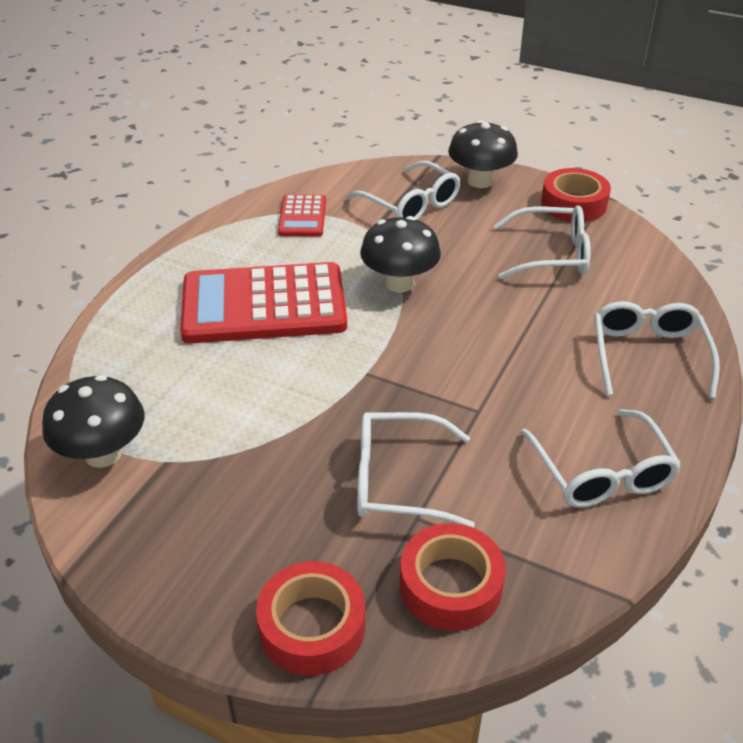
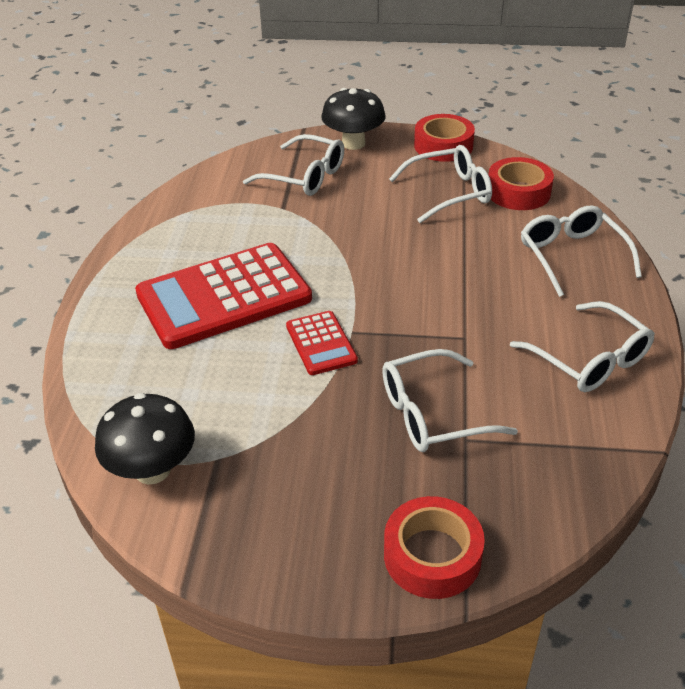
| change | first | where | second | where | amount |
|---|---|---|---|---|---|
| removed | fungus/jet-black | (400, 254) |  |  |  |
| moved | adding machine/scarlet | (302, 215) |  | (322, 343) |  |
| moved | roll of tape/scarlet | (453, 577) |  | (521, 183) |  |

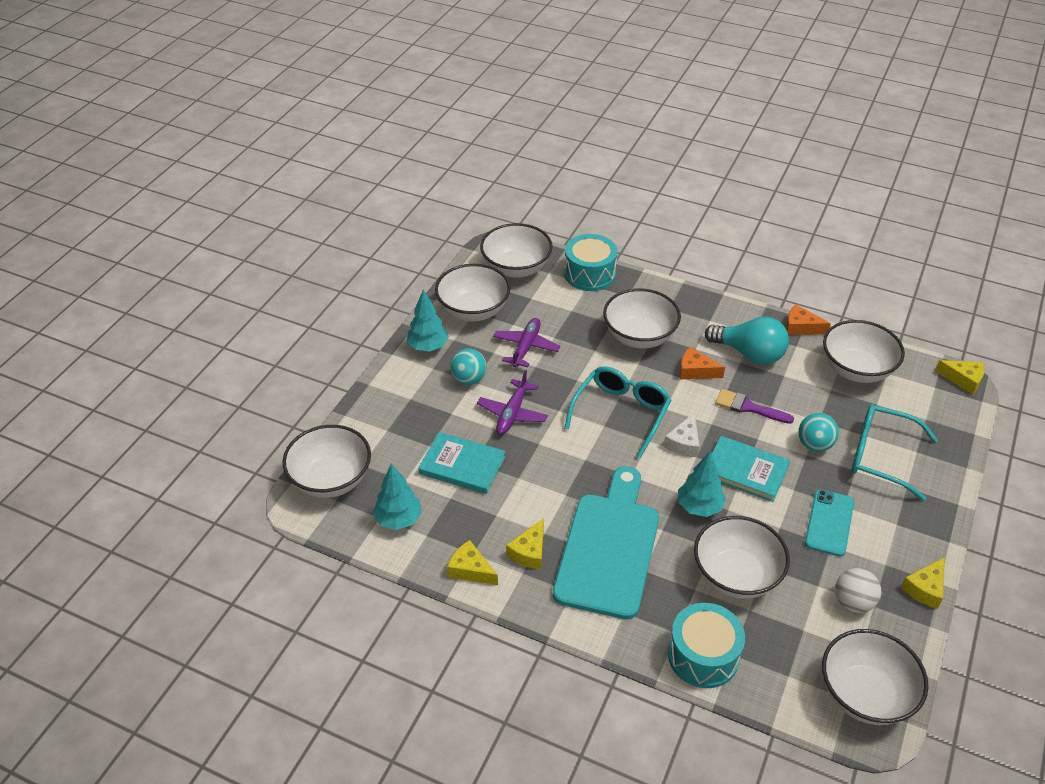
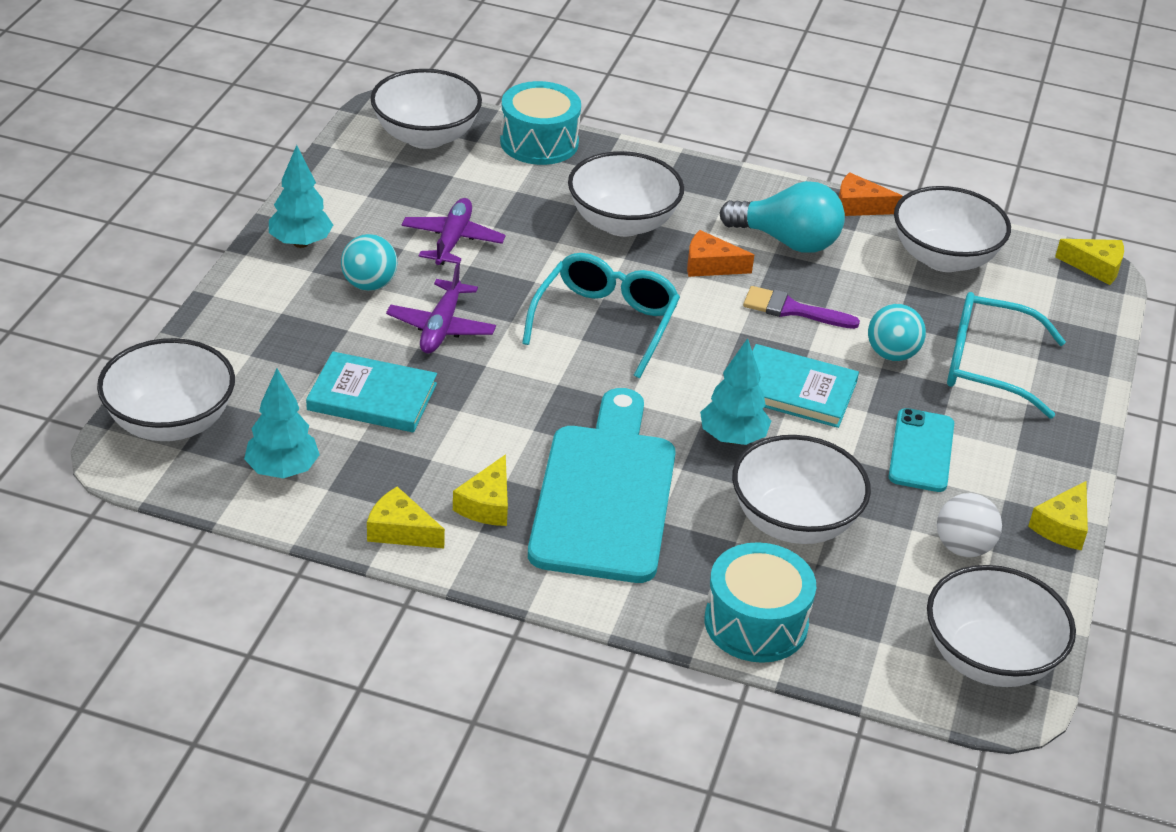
| change | first | where | second | where | amount |
|---|---|---|---|---|---|
| removed | bowl/snow-white | (473, 293) |  |  |  |
| removed | cheese wedge/snow-white | (681, 434) |  |  |  |

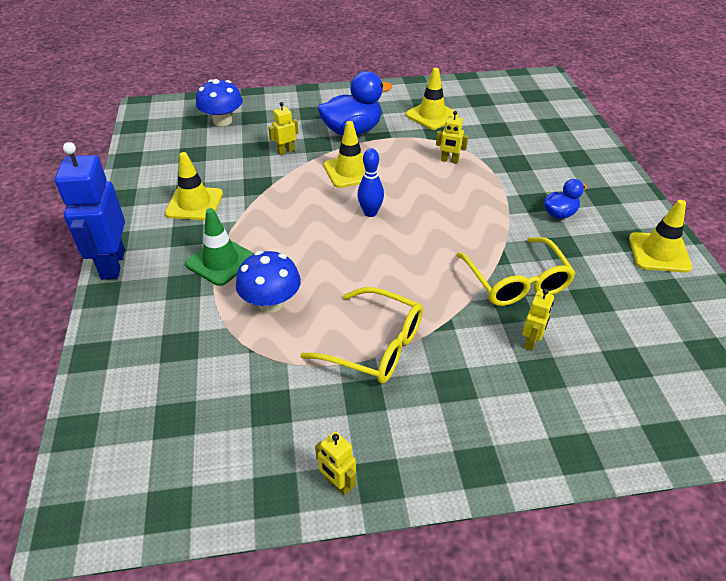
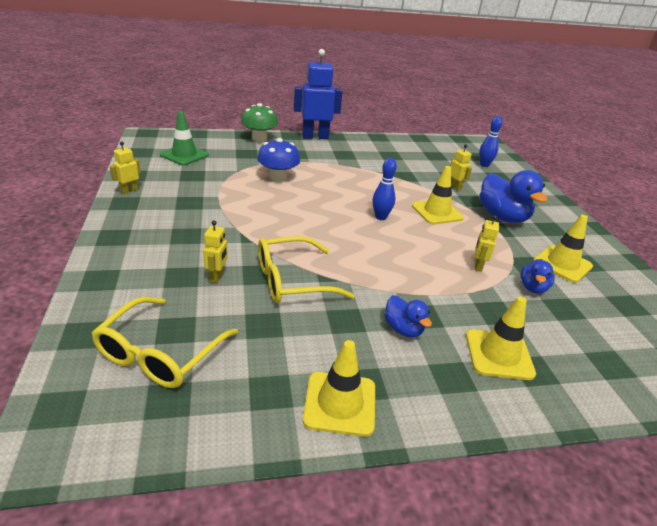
| change | first | where | second | where | amount |
|---|---|---|---|---|---|
| added |  |  | fungus/green | (259, 122) |  |
| added |  |  | toy duck/royal blue | (537, 276) |  |
| moved | traffic cone/bright yellow | (194, 186) |  | (501, 338) |  |
| moved | traffic cone/green | (219, 247) |  | (184, 138) |  |
| moved | glasses/bright yellow | (361, 335) |  | (165, 342) |  |
| replaced | fungus/royal blue | (219, 102) | bowling pin/royal blue | (491, 141) |  |
| turned | robot figure/bright yellow | (538, 320) |  | (215, 251) | 105 degrees counterclockwise |

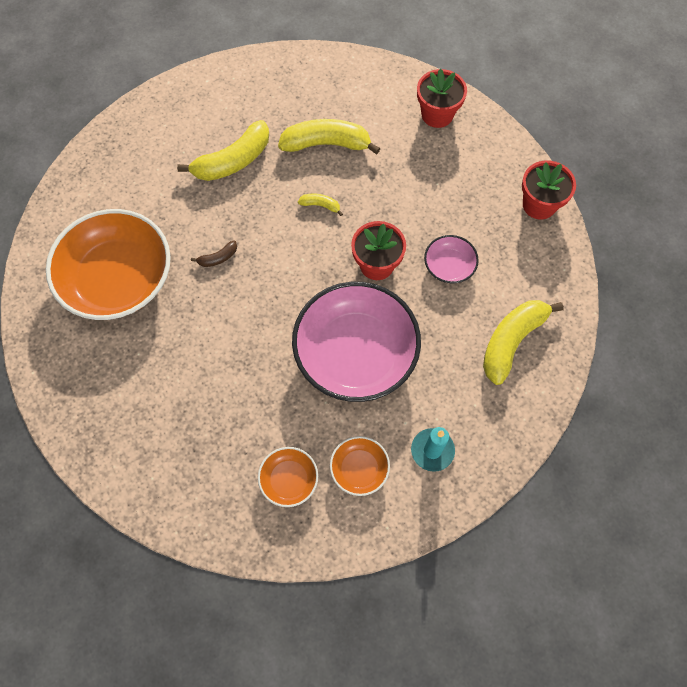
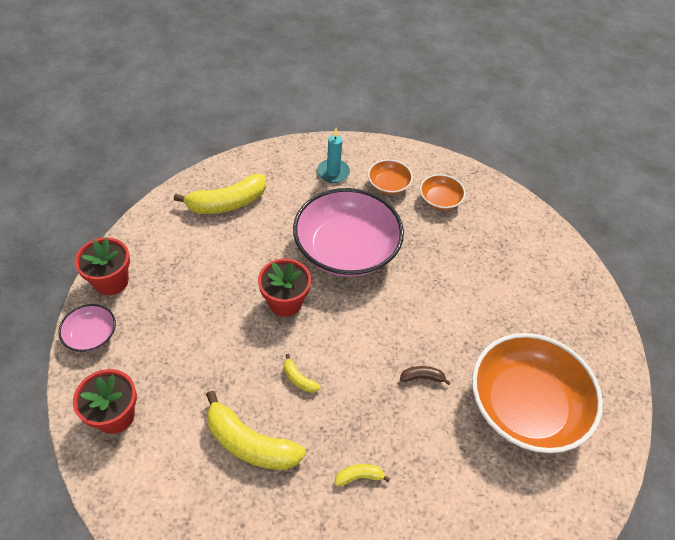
| change | first | where | second | where | amount |
|---|---|---|---|---|---|
| moved | bowl/rosy | (451, 259) |  | (87, 328) |  |
| resized | banana/bright yellow | (223, 150) |  | (362, 475) | x0.45 |

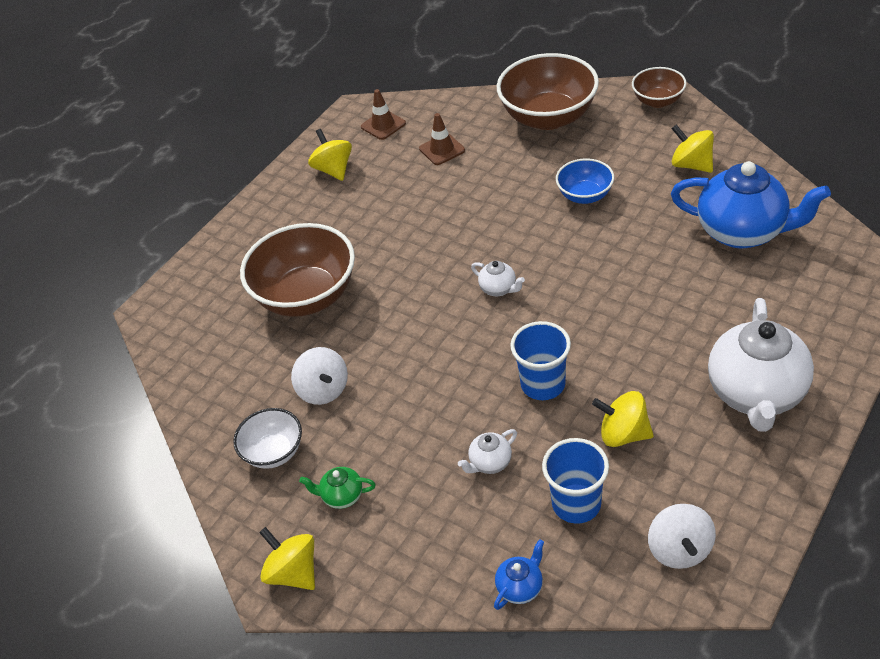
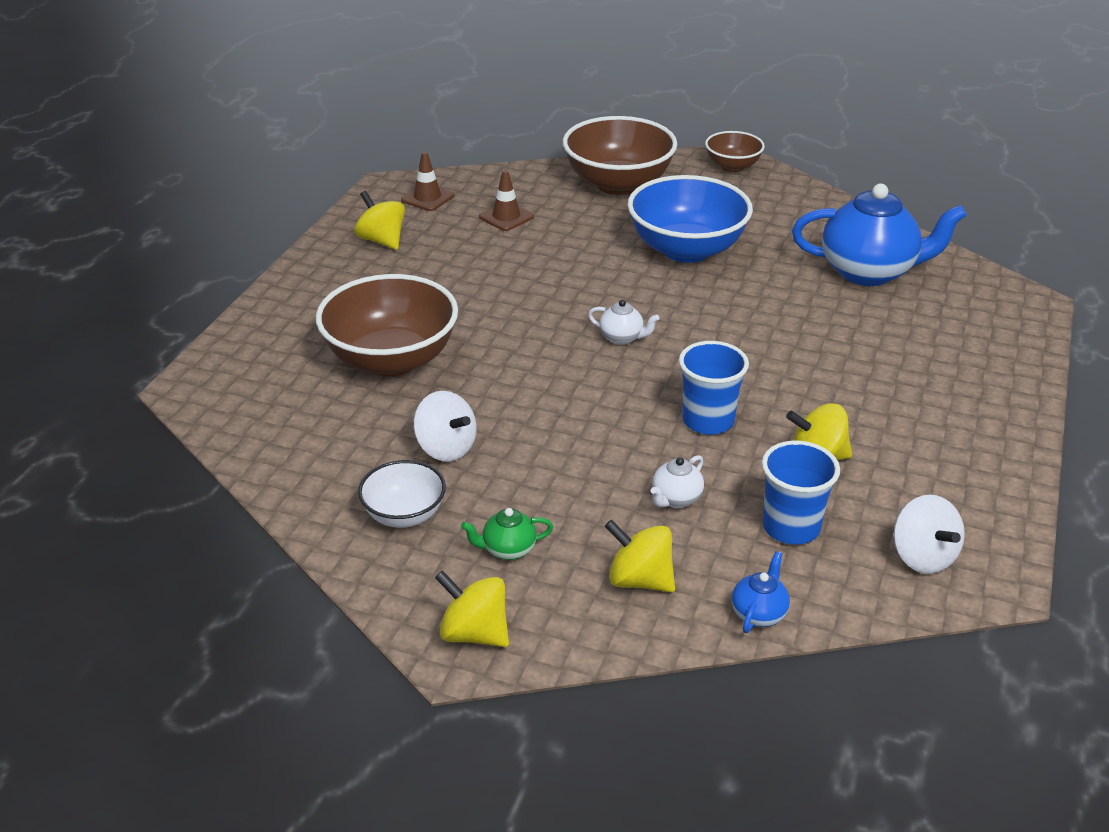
| change | first | where | second | where | amount |
|---|---|---|---|---|---|
| removed | tea pot/snow-white | (761, 365) |  |  |  |
| moved | toy top/bright yellow | (693, 149) |  | (640, 555) |  |
| resized | bowl/royal blue | (585, 181) |  | (690, 219) | x1.87 |

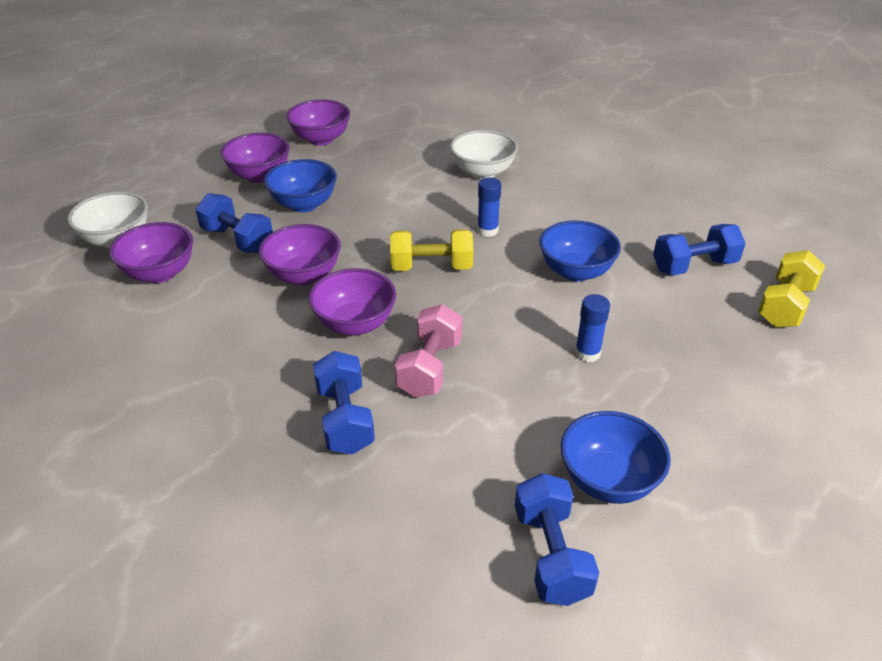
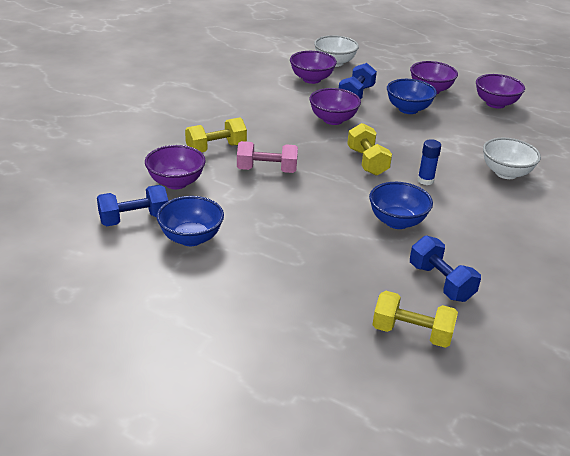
| change | first | where | second | where | amount |
|---|---|---|---|---|---|
| removed | glue/royal blue | (592, 328) |  |  |  |
| moved | bowl/violet | (352, 302) |  | (175, 167) |  |
| recoloured | hand weight/royal blue | (344, 403) | hand weight/bright yellow | (216, 134) |  |

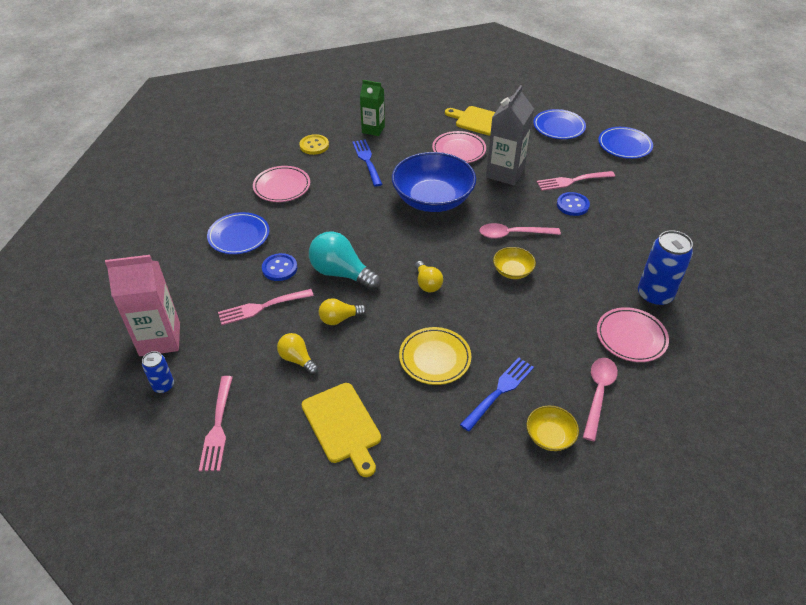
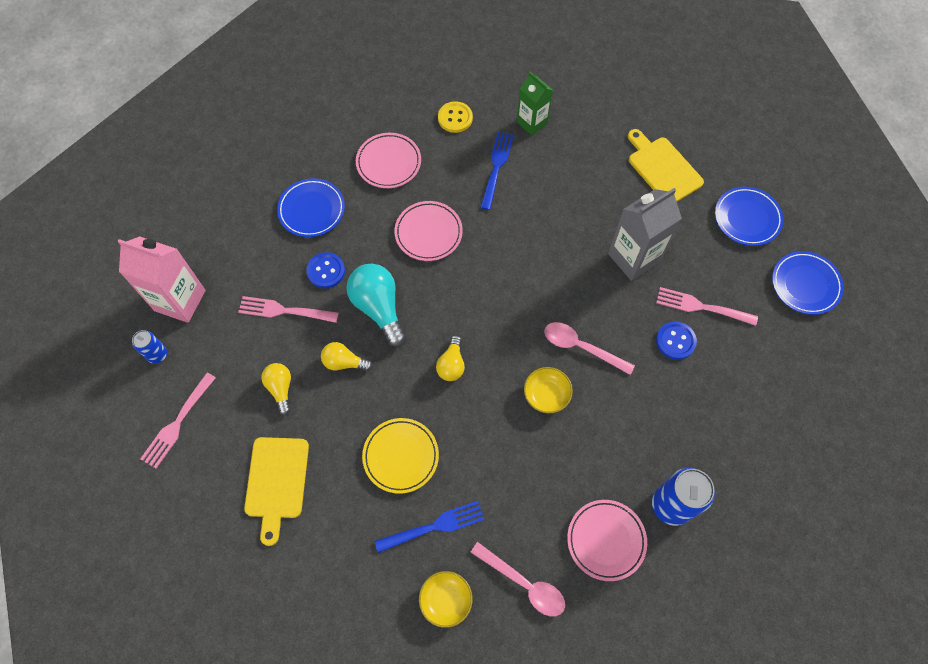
| change | first | where | second | where | amount |
|---|---|---|---|---|---|
| removed | bowl/royal blue | (434, 182) |  |  |  |
| moved | dinner plate/rosy | (459, 147) |  | (428, 231) |  |
| turned | teaspoon/rosy | (600, 399) |  | (517, 579) | 75 degrees clockwise |

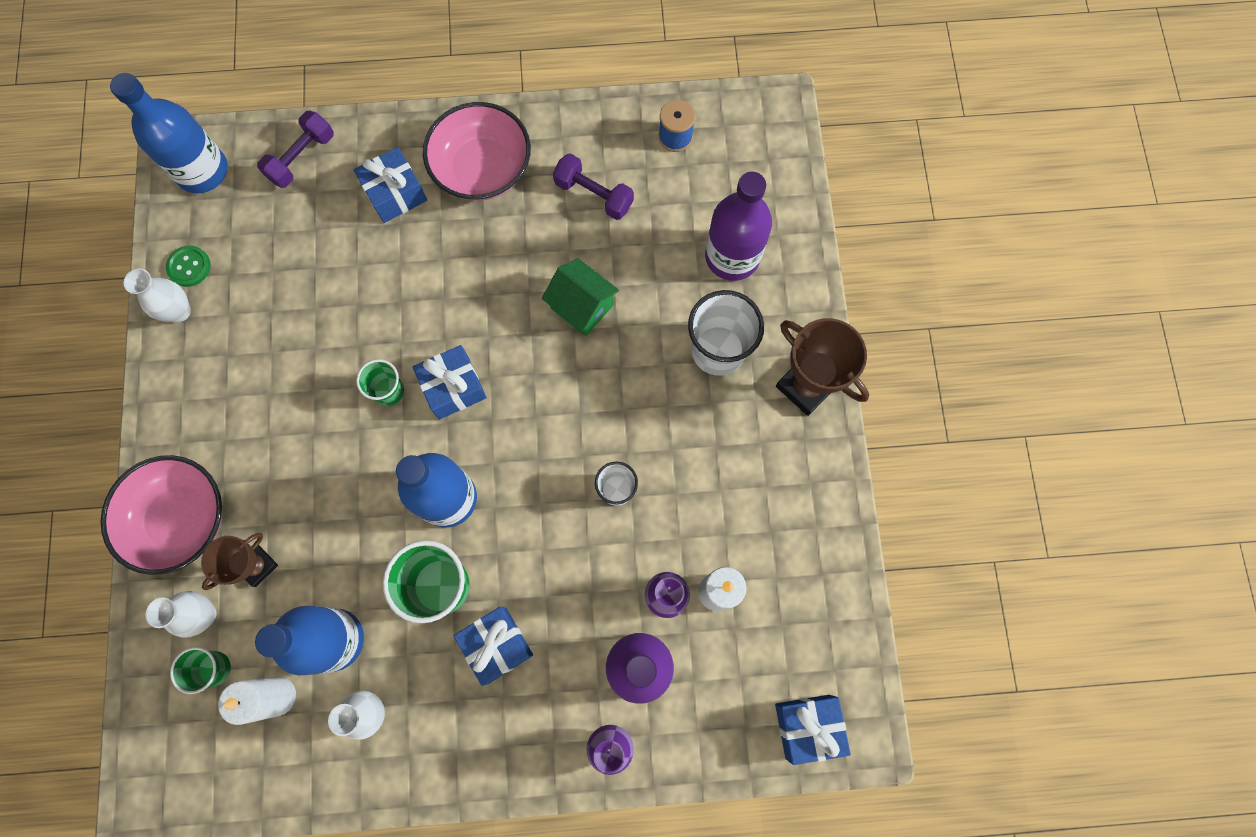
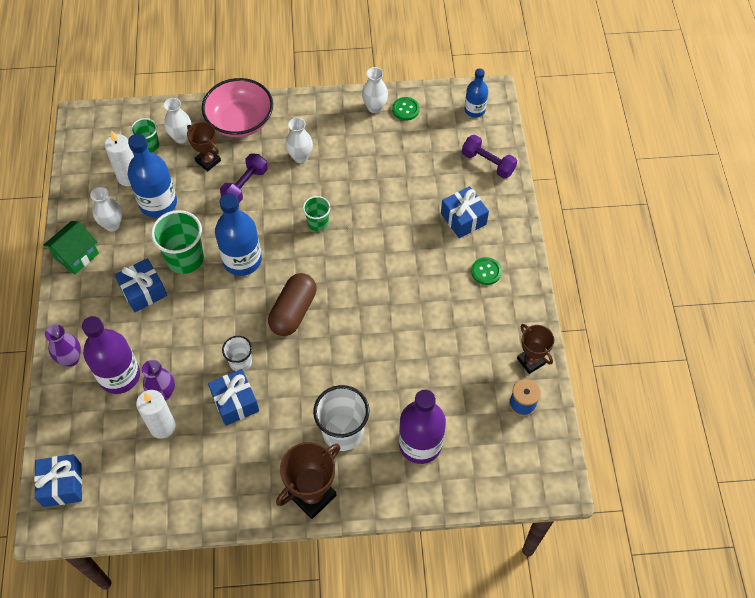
| change | first | where | second | where | amount |
|---|---|---|---|---|---|
| added |  |  | pill/russet | (292, 304) |  |
| added |  |  | flower vase/snow-white | (299, 140) |  |
| added |  |  | award cup/russet | (535, 349) |  |
| moved | wrapped gift/royal blue | (449, 382) |  | (233, 397) |  |
| moved | house/green | (580, 297) |  | (71, 248) |  |
| moved | hand weight/violet | (593, 186) |  | (244, 178) |  |
| replaced | bowl/rosy | (477, 151) | button/green | (486, 271) |  |
| resized | bottle/royal blue | (169, 133) |  | (476, 93) | x0.59 |

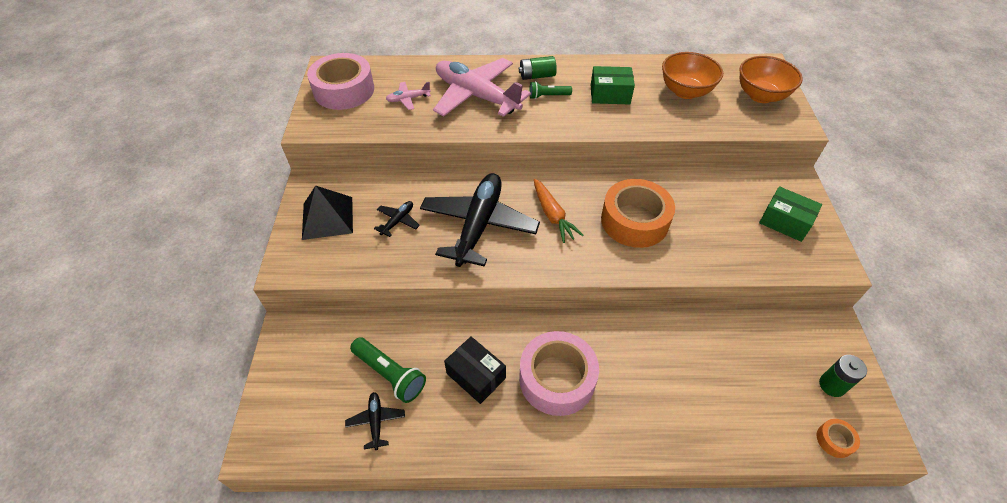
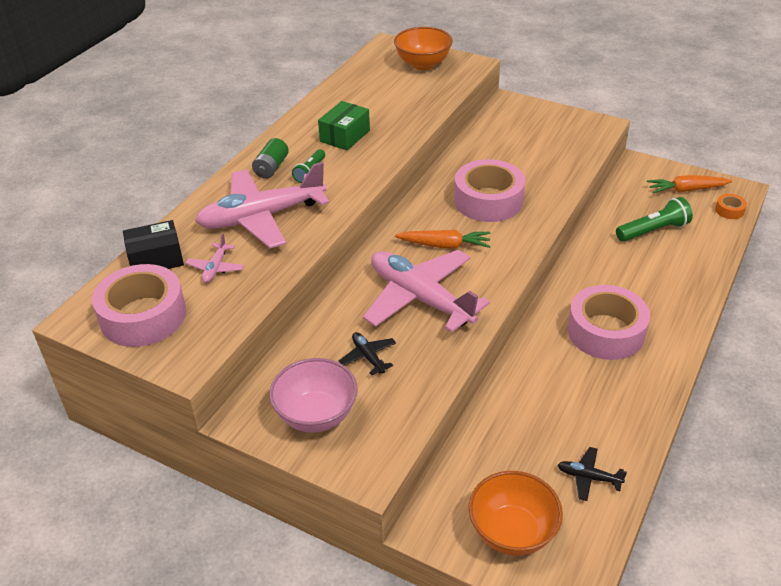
| change | first | where | second | where | amount |
|---|---|---|---|---|---|
| removed | box/green | (790, 214) |  |  |  |
| moved | flashlight/green | (388, 370) |  | (654, 219) |  |
| moved | box/jet-black | (475, 370) |  | (153, 244) |  |
| moved | bowl/bright orange | (692, 75) |  | (516, 513) |  |
| replaced | solid pyramid/jet-black | (327, 213) | bowl/rosy | (313, 395) |  |
| replaced | power cell/green | (843, 376) | carrot/bright orange | (689, 184) |  |
| recoloured | toy plane/jet-black | (480, 220) | toy plane/rosy | (426, 291) |  |
| recoloured | roll of tape/bright orange | (638, 213) | roll of tape/rosy | (489, 190) |  |

